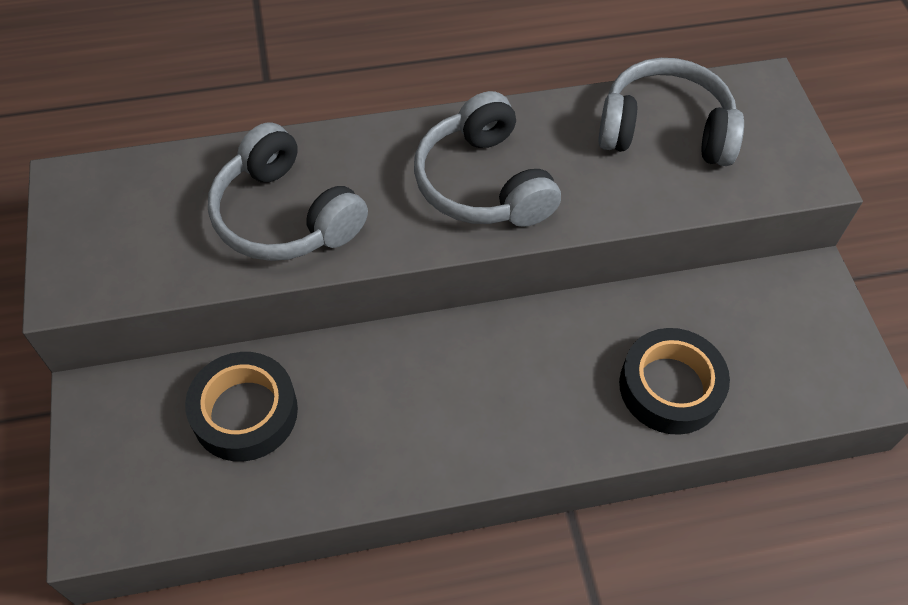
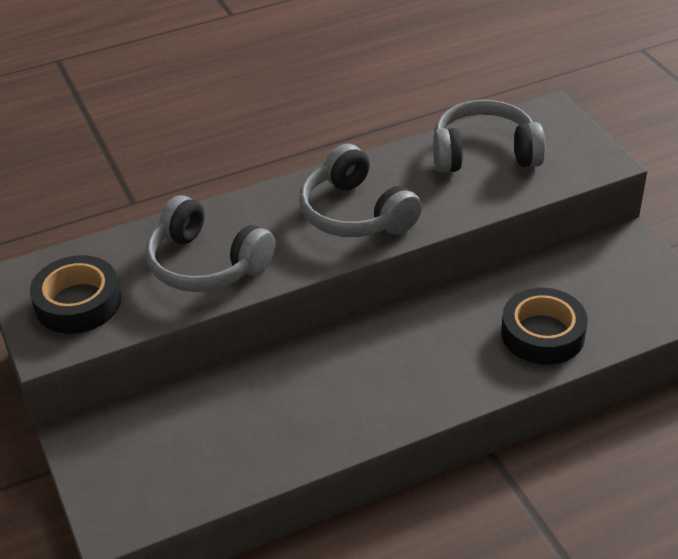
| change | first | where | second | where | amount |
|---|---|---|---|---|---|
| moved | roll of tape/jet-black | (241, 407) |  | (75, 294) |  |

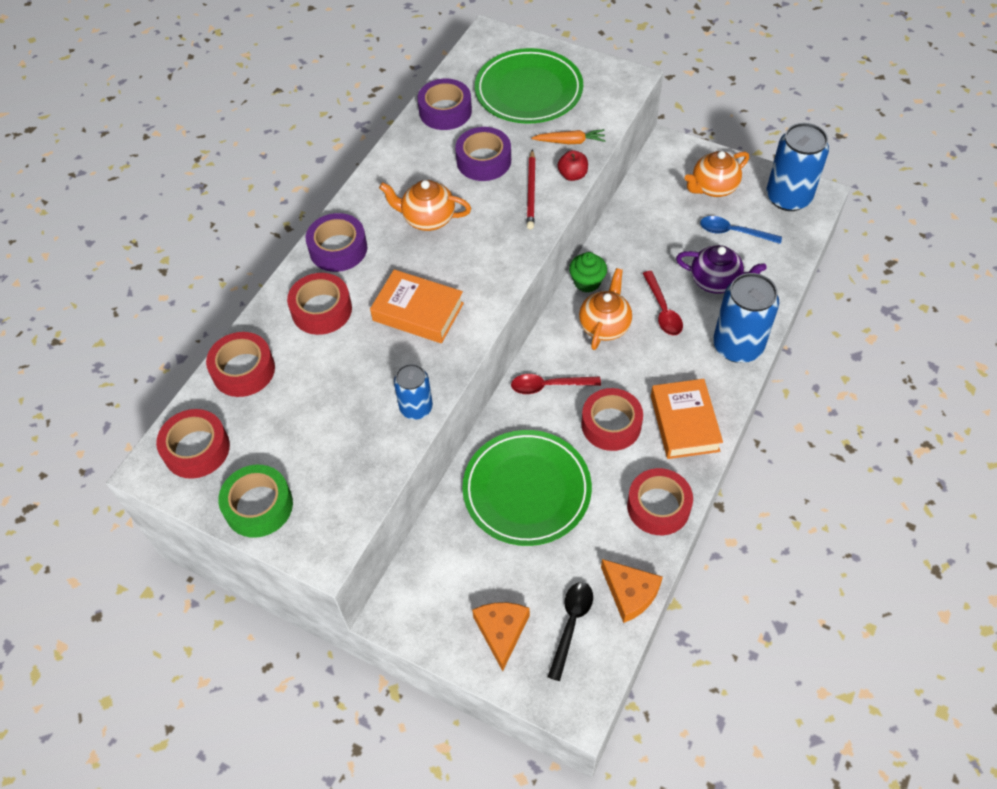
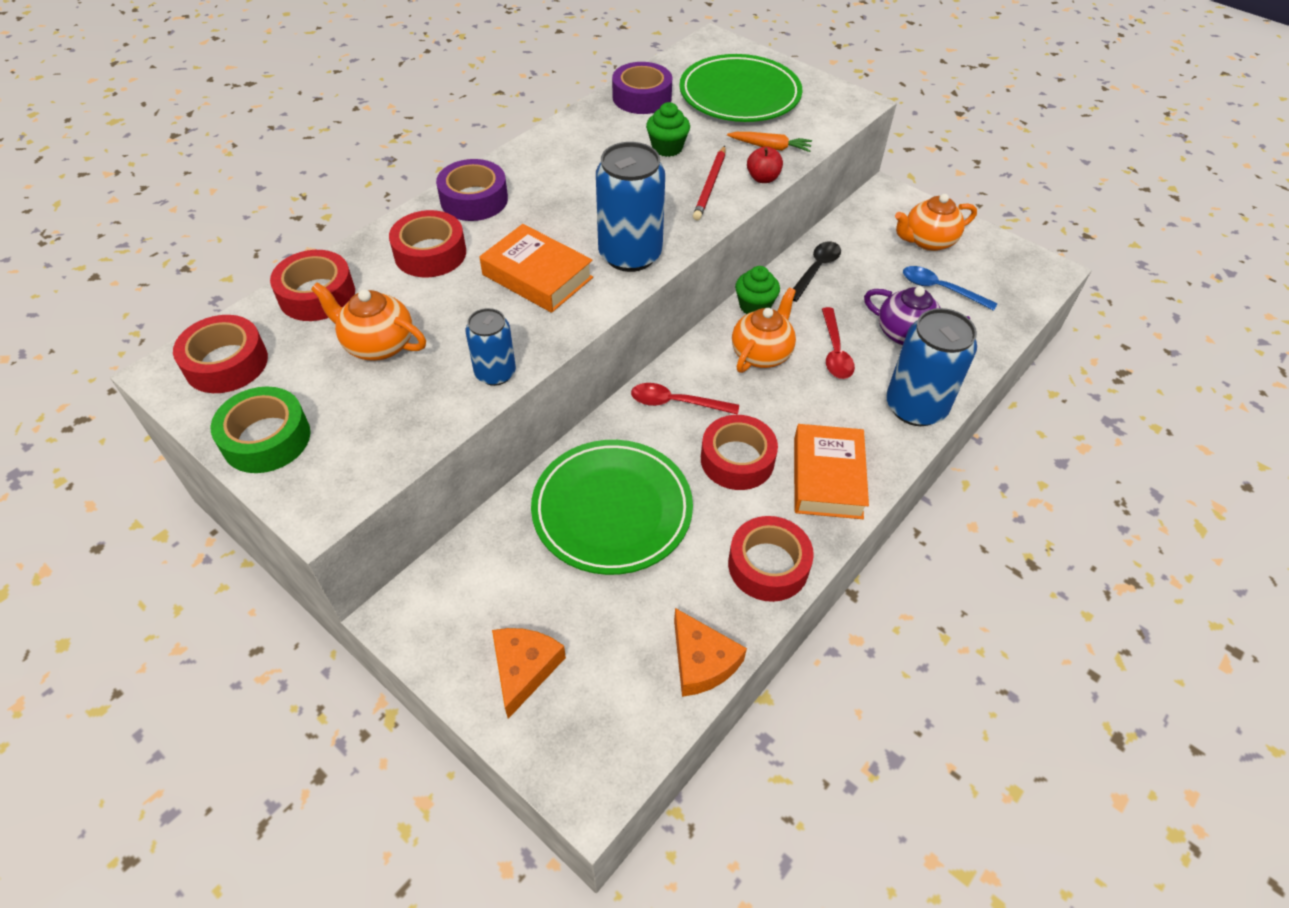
| change | first | where | second | where | amount |
|---|---|---|---|---|---|
| moved | tea pot/bright orange | (425, 205) |  | (368, 321) |  |
| moved | teaspoon/jet-black | (570, 631) |  | (817, 271) |  |
| moved | tin/royal blue | (797, 167) |  | (630, 207) |  |
| replaced | roll of tape/violet | (483, 154) | cupcake/green | (668, 129) |  |

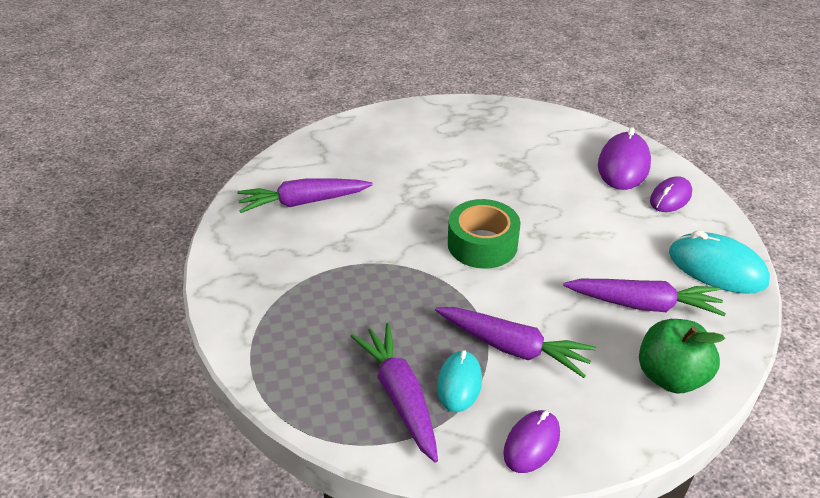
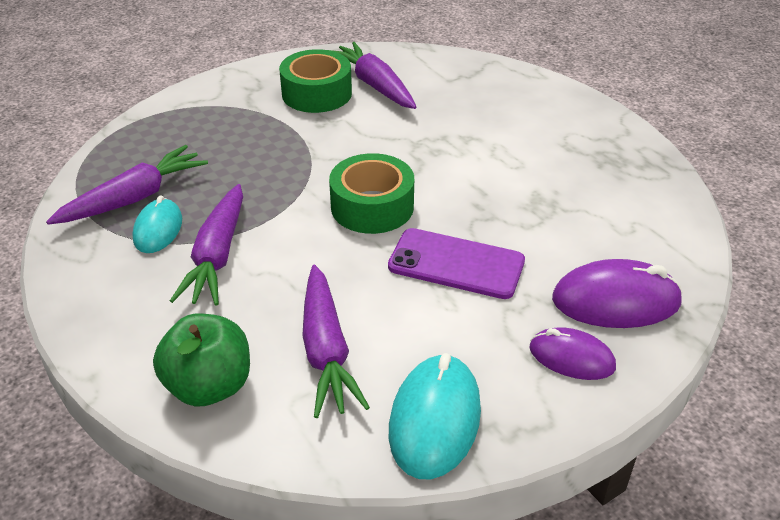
| change | first | where | second | where | amount |
|---|---|---|---|---|---|
| removed | computer mouse/violet | (531, 441) |  |  |  |
| added |  |  | roll of tape/green | (315, 81) |  |
| added |  |  | phone/violet | (456, 263) |  |
| turned | computer mouse/turquoise | (459, 381) |  | (157, 224) | 75 degrees counterclockwise |

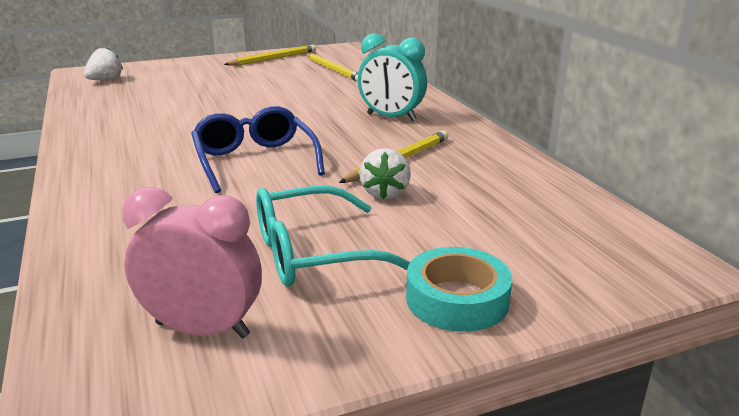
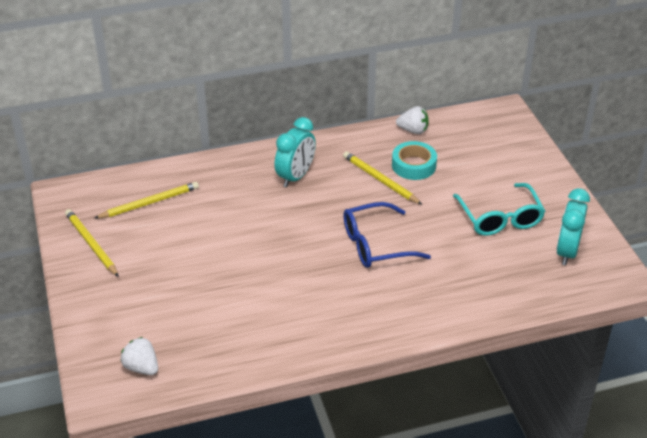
| change | first | where | second | where | amount |
|---|---|---|---|---|---|
| moved | berry/snow-white | (385, 173) |  | (412, 120) |  |
| moved | roll of tape/turquoise | (459, 289) |  | (414, 160) |  |
| recoloured | bedside clock/rosy | (192, 263) | bedside clock/turquoise | (573, 226) |  |

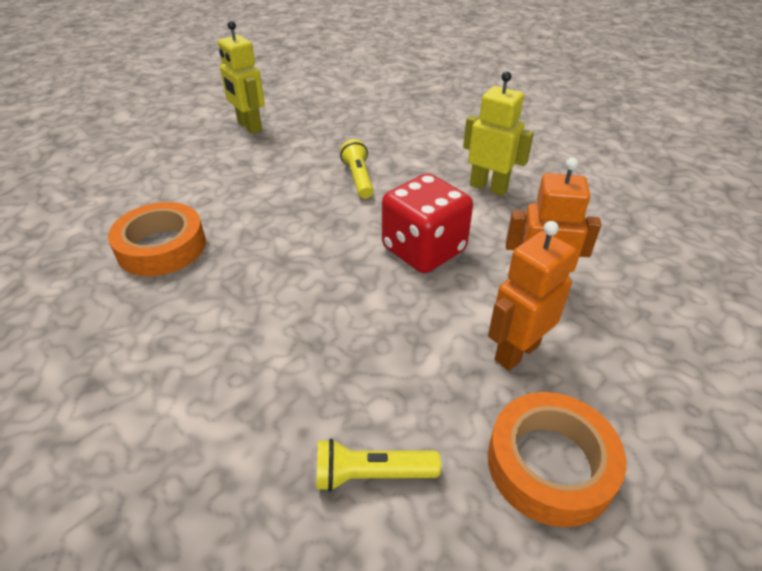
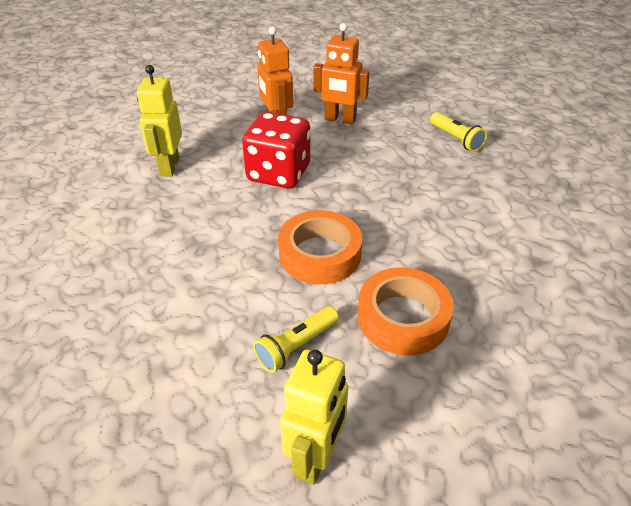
| change | first | where | second | where | amount |
|---|---|---|---|---|---|
| moved | robot figure/bright yellow | (241, 77) |  | (314, 417) |  |
| moved | flashlight/bright yellow | (356, 169) |  | (296, 339) |  |
| moved | roll of tape/bright orange | (557, 459) |  | (320, 247) |  |

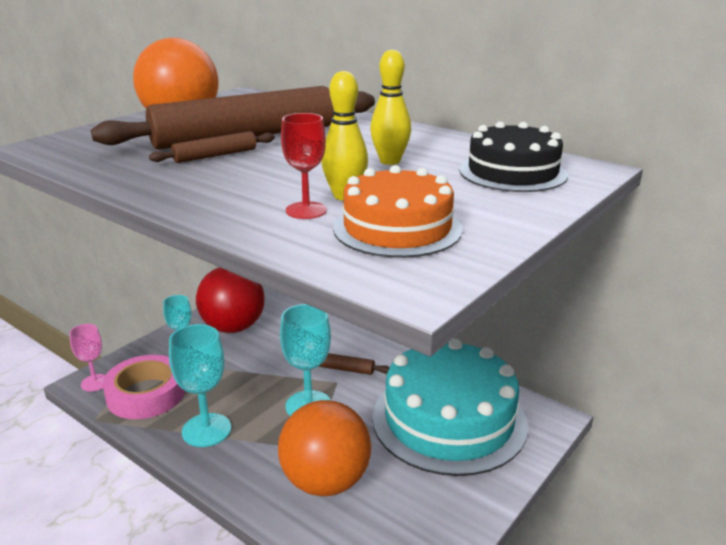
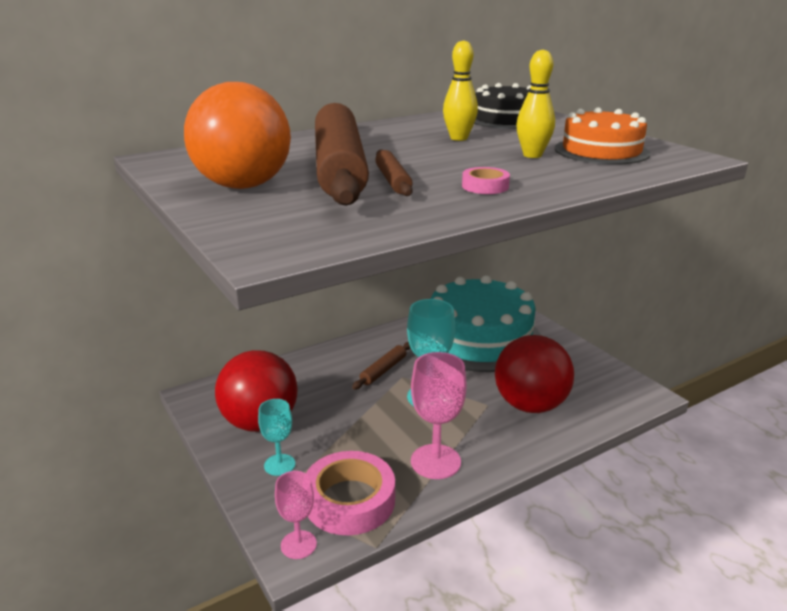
| change | first | where | second | where | amount |
|---|---|---|---|---|---|
| removed | goblet/scarlet | (304, 166) |  |  |  |
| added |  |  | roll of tape/rosy | (486, 180) |  |
| recoloured | goblet/turquoise | (200, 385) | goblet/rosy | (439, 415) |  |
| recoloured | ball/bright orange | (324, 448) | ball/scarlet | (534, 374) |  |

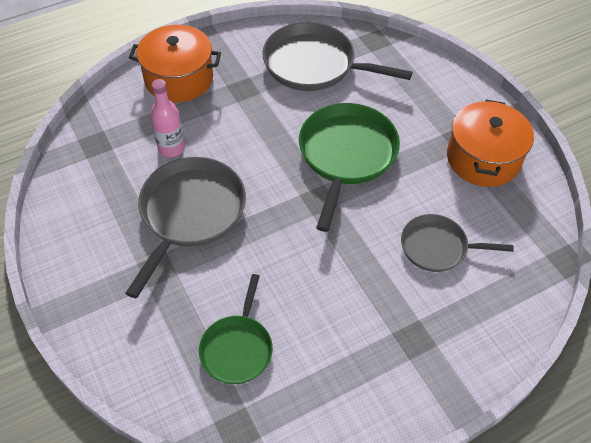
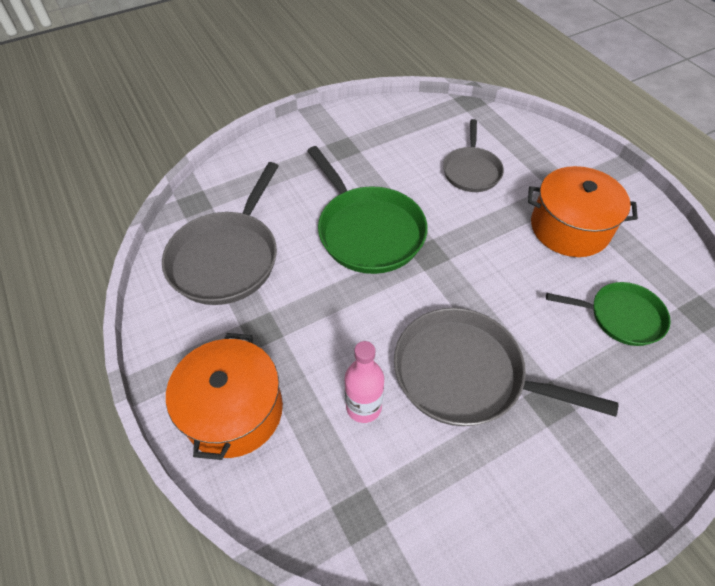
| change | first | where | second | where | amount |
|---|---|---|---|---|---|
| moved | pot/bright orange | (490, 143) |  | (583, 211) |  |
| turned | frying pan/green | (349, 167) |  | (367, 210) | 135 degrees counterclockwise |

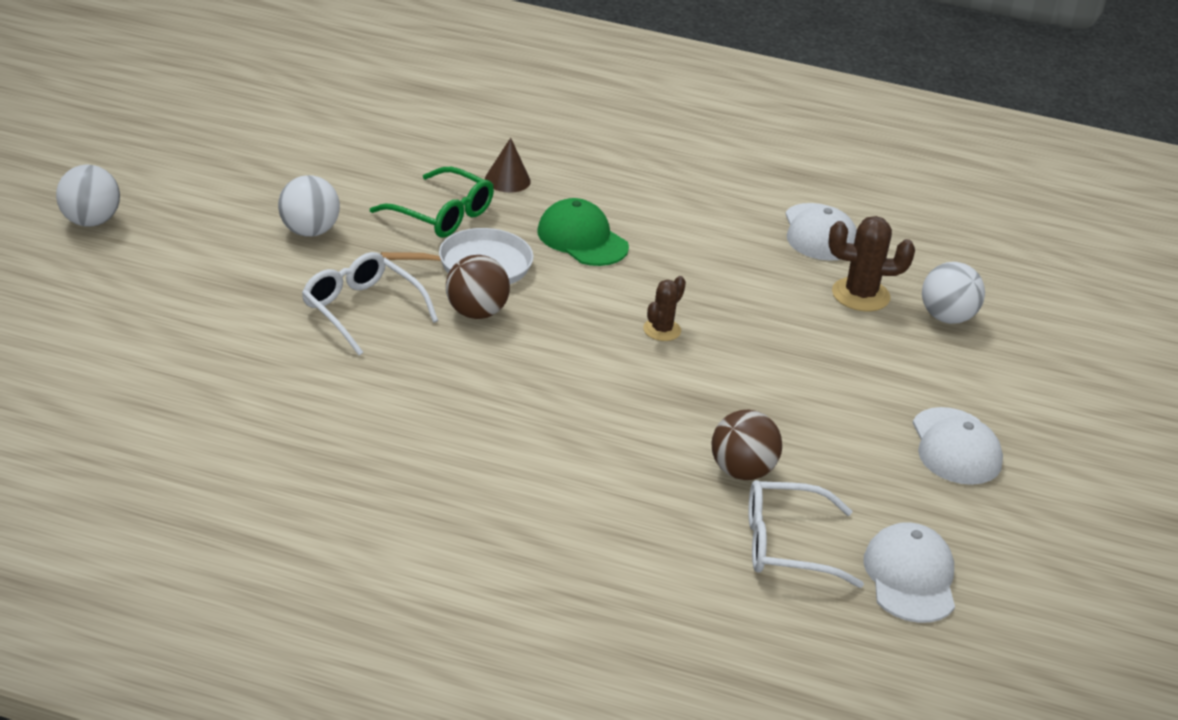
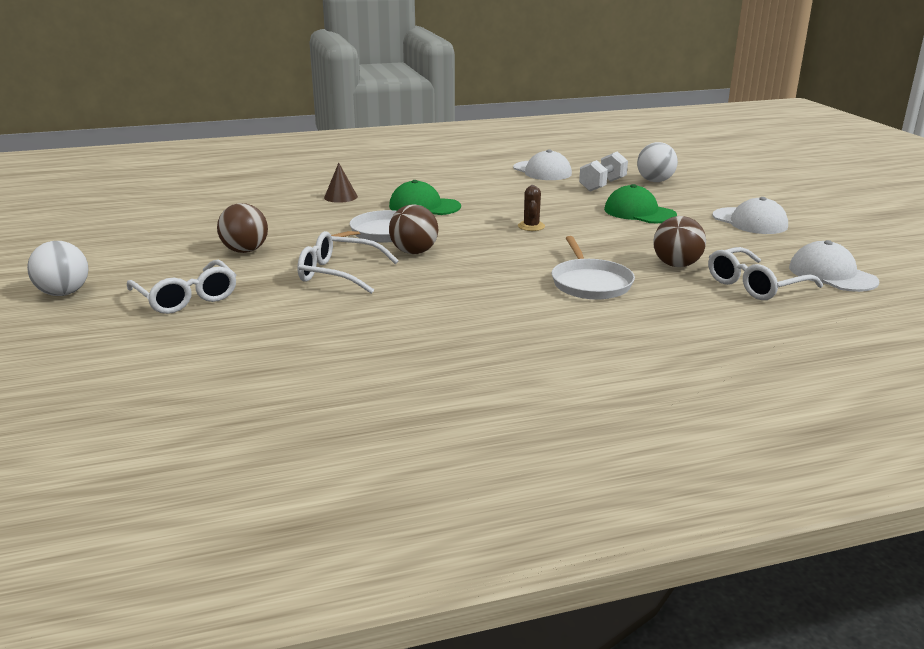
| change | first | where | second | where | amount |
|---|---|---|---|---|---|
| removed | glasses/green | (432, 202) |  |  |  |
| added |  |  | glasses/snow-white | (181, 287) |  |
| added |  |  | frying pan/snow-white | (593, 268) |  |
| added |  |  | cap/green | (640, 203) |  |
| replaced | saguaro cactus/russet | (871, 264) | hand weight/snow-white | (603, 171) |  |
| recoloured | ball/snow-white | (309, 206) | ball/russet | (242, 228) |  |

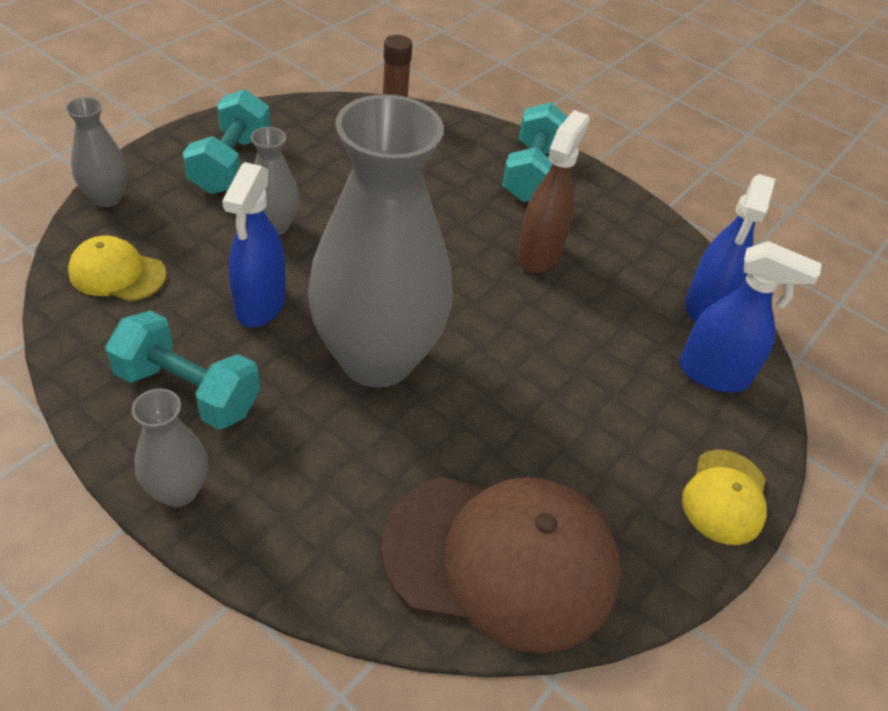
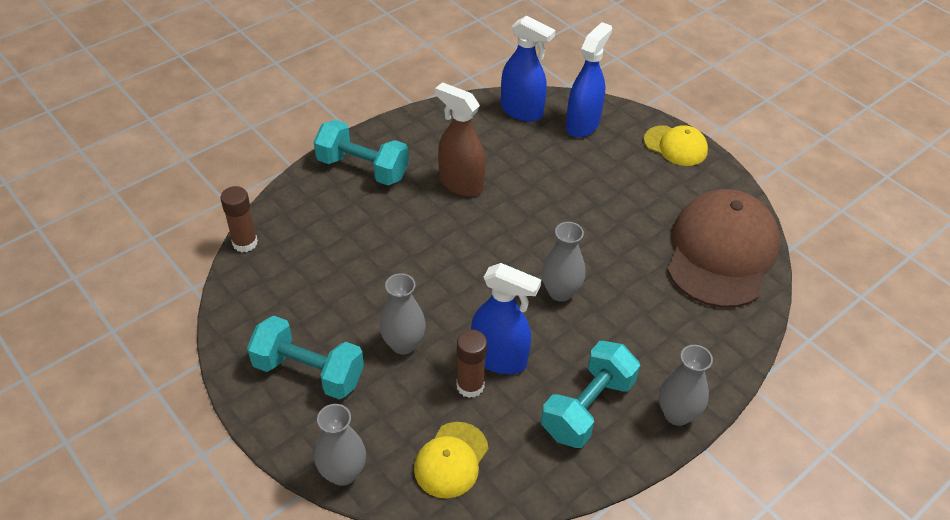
| change | first | where | second | where | amount |
|---|---|---|---|---|---|
| added |  |  | glue/russet | (472, 364) |  |
| resized | flower vase/gray | (380, 241) |  | (564, 262) | x0.44 |

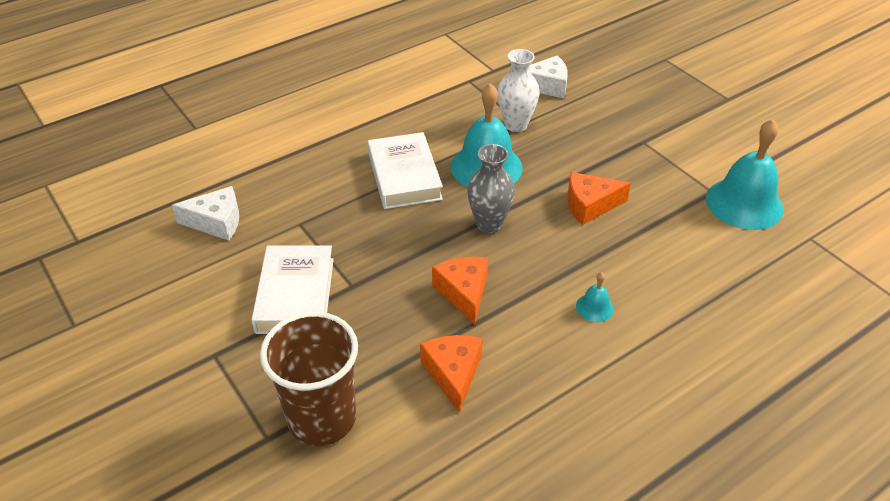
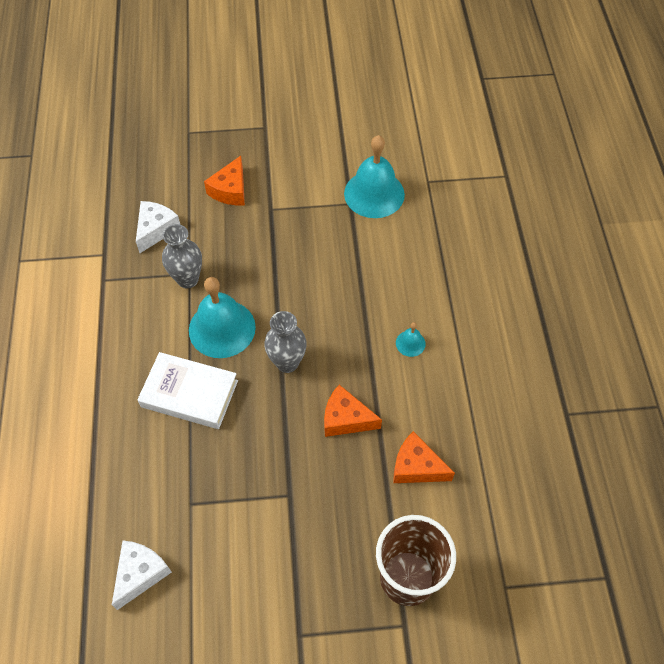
| change | first | where | second | where | amount |
|---|---|---|---|---|---|
| removed | hardback/snow-white | (292, 289) |  |  |  |
| moved | cheese wedge/bright orange | (599, 198) |  | (224, 180) |  |
| recoloured | flower vase/snow-white | (518, 90) | flower vase/gray | (182, 256) |  |

